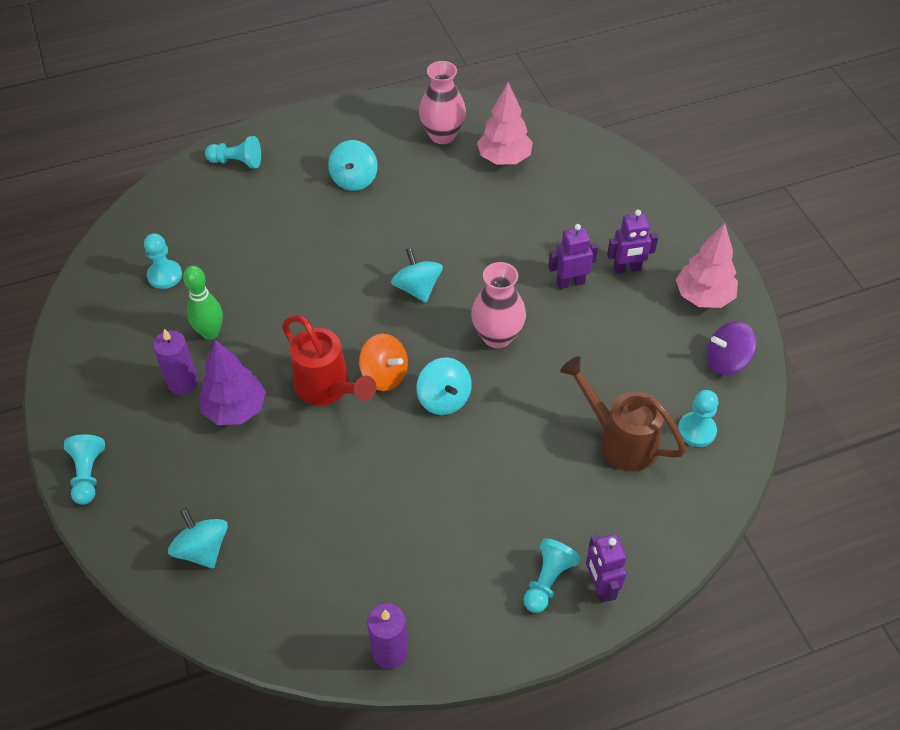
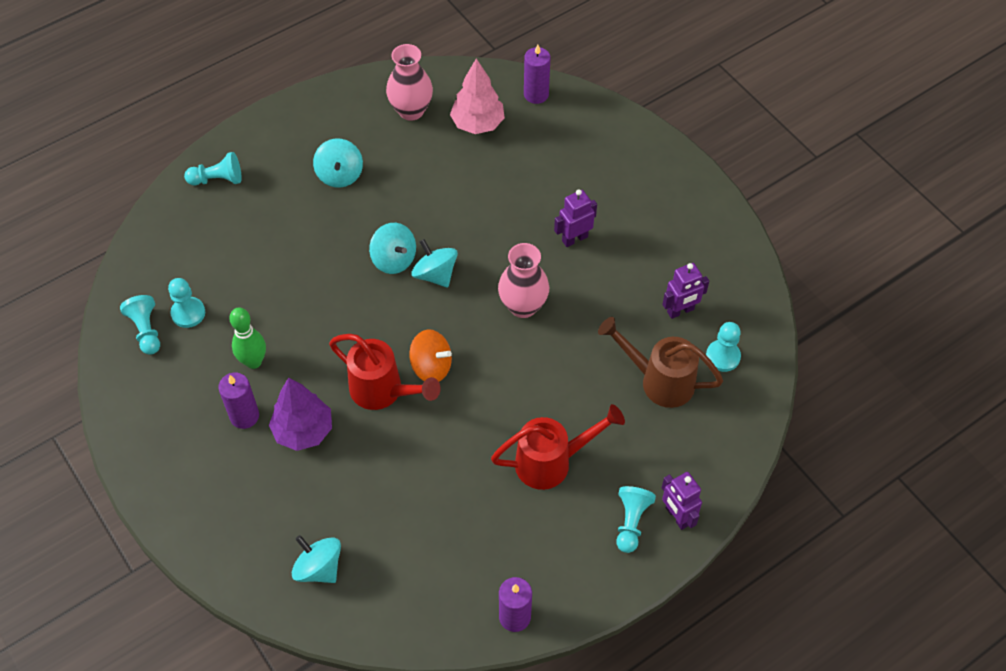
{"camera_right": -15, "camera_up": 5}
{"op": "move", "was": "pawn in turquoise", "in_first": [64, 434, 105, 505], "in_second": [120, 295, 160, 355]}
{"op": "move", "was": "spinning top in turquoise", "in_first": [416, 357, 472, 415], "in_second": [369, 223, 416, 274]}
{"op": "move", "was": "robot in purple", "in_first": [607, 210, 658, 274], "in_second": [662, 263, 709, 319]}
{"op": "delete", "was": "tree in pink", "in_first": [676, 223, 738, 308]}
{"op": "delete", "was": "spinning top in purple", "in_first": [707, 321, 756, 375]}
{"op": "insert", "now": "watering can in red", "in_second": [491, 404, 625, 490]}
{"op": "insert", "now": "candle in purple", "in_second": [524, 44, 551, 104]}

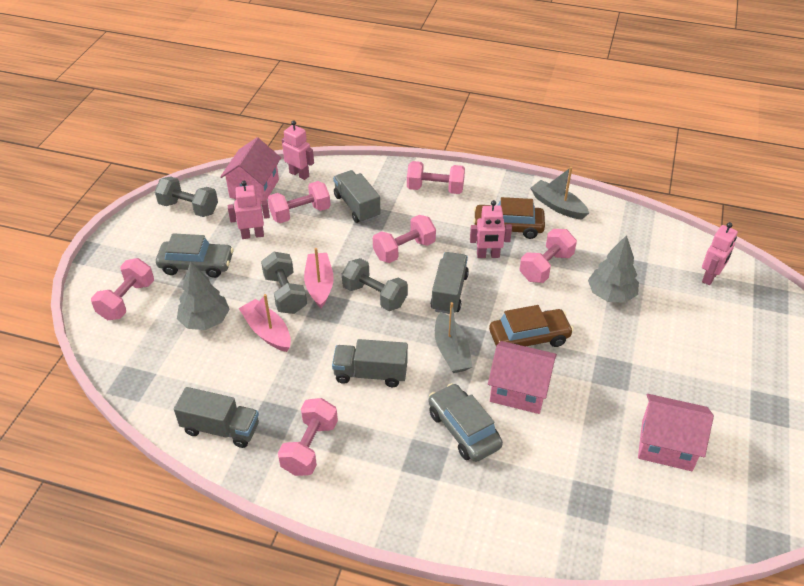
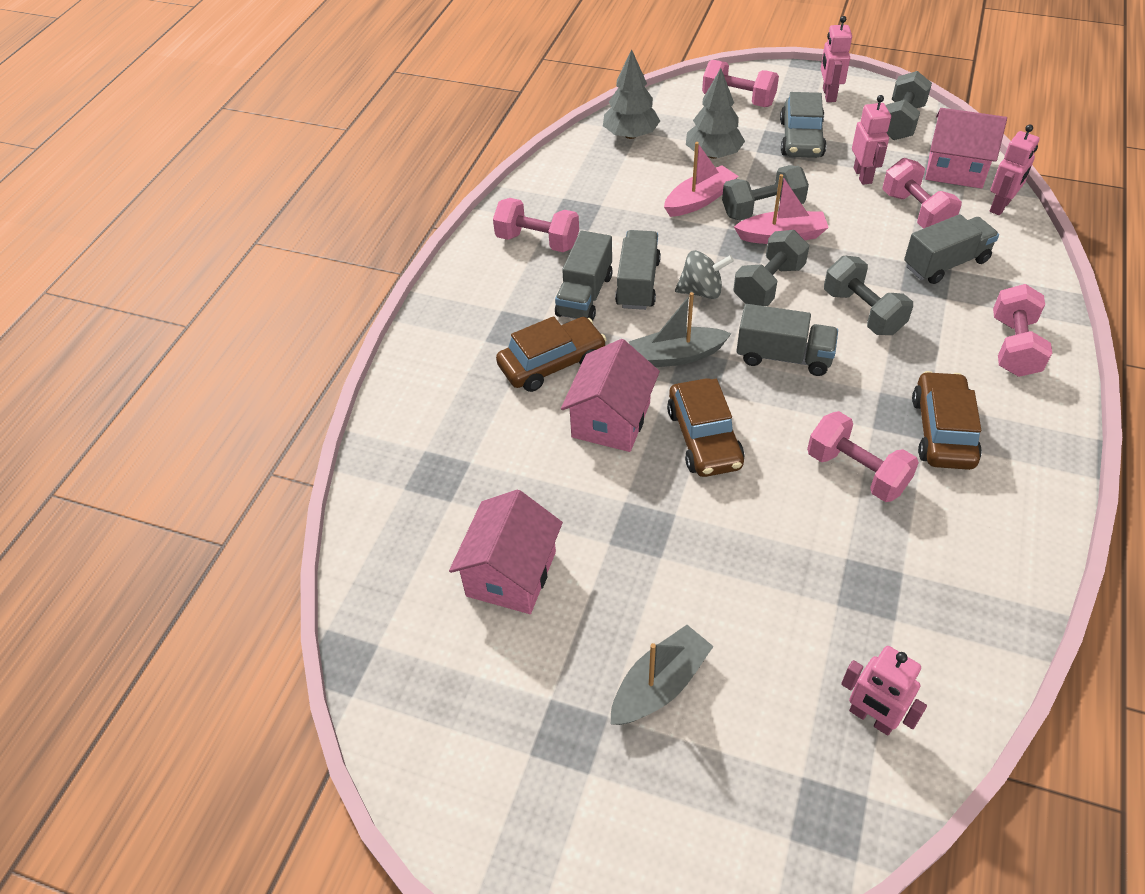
{"camera_right": 95, "camera_up": 5}
{"op": "move", "was": "truck in grey", "in_first": [174, 387, 259, 448], "in_second": [555, 231, 613, 321]}
{"op": "recolor", "was": "dumbbell in pink", "now": "dumbbell in grey", "in_first": [373, 215, 436, 263], "in_second": [824, 256, 913, 335]}
{"op": "recolor", "was": "car in grey", "now": "car in brown", "in_first": [429, 383, 503, 462], "in_second": [496, 316, 607, 392]}
{"op": "move", "was": "robot in pink", "in_first": [470, 200, 512, 258], "in_second": [821, 16, 852, 102]}
{"op": "move", "was": "boat in grey", "in_first": [530, 167, 589, 219], "in_second": [611, 625, 714, 725]}
{"op": "move", "was": "tree in grey", "in_first": [588, 235, 639, 303], "in_second": [603, 49, 660, 139]}
{"op": "insert", "now": "spinning top in grey", "in_second": [675, 250, 734, 299]}

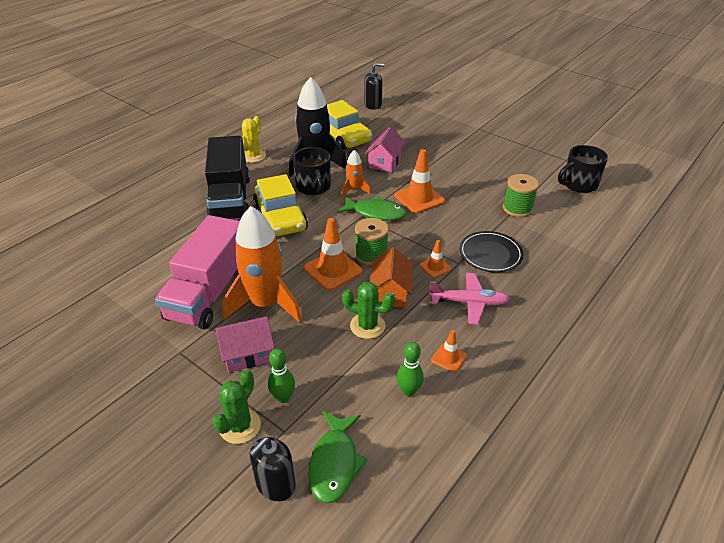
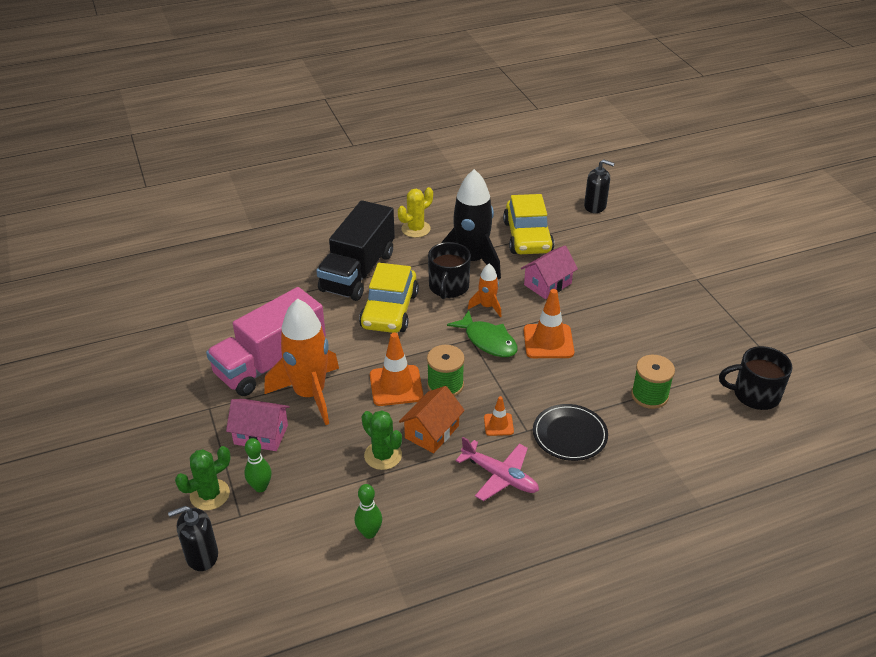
{"camera_right": 30, "camera_up": 0}
{"op": "delete", "was": "fish in green", "in_first": [308, 411, 368, 504]}
{"op": "delete", "was": "traffic cone in orange", "in_first": [431, 330, 467, 373]}

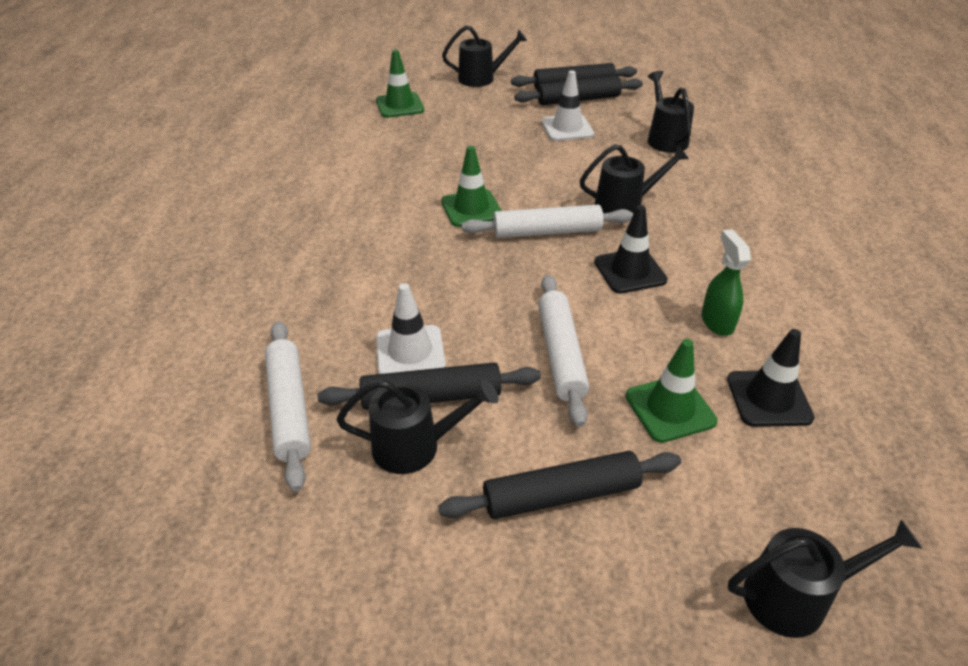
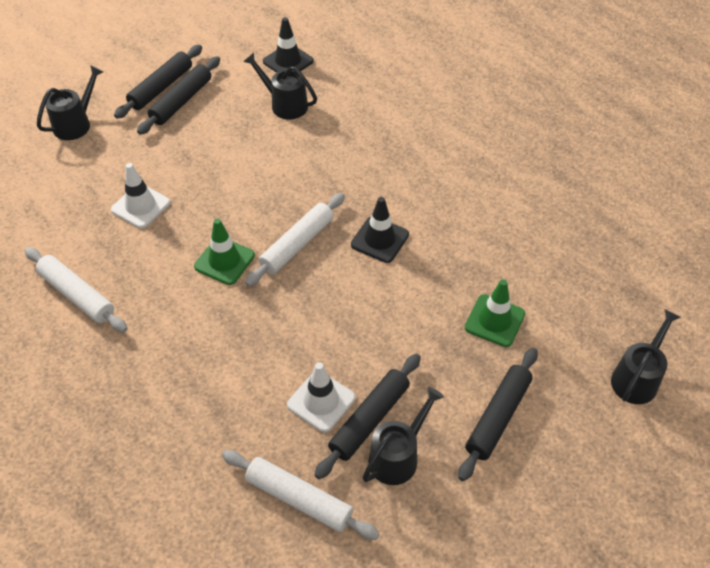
{"camera_right": -45, "camera_up": 10}
{"op": "delete", "was": "traffic cone in green", "in_first": [376, 49, 424, 118]}
{"op": "move", "was": "rolling pin in white", "in_first": [538, 275, 589, 427], "in_second": [25, 247, 128, 332]}
{"op": "move", "was": "traffic cone in white", "in_first": [541, 70, 594, 141], "in_second": [111, 163, 170, 229]}
{"op": "delete", "was": "watering can in black", "in_first": [580, 144, 689, 214]}
{"op": "delete", "was": "spray bottle in green", "in_first": [702, 229, 751, 336]}
{"op": "move", "was": "traffic cone in black", "in_first": [727, 329, 815, 427], "in_second": [263, 17, 314, 73]}

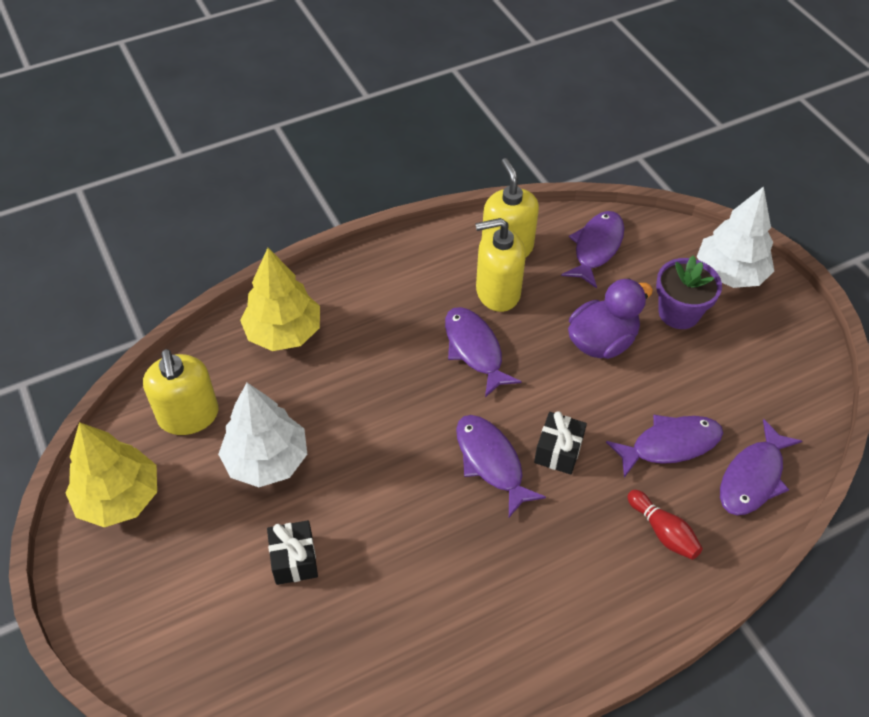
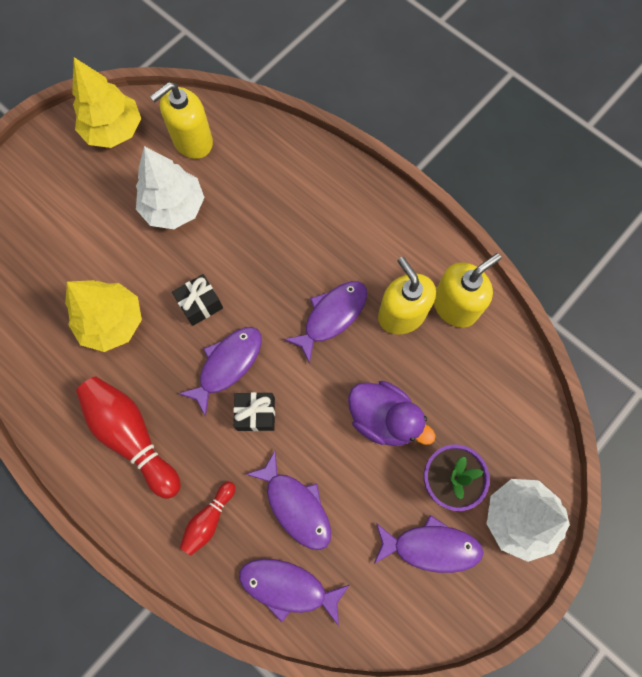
{"camera_right": 70, "camera_up": 20}
{"op": "move", "was": "tree in yellow", "in_first": [240, 248, 320, 351], "in_second": [65, 280, 142, 352]}
{"op": "move", "was": "gift in black", "in_first": [267, 520, 318, 585], "in_second": [172, 274, 223, 326]}
{"op": "move", "was": "fish in purple", "in_first": [561, 211, 624, 288], "in_second": [374, 515, 484, 573]}
{"op": "insert", "now": "bowling pin in red", "in_second": [76, 377, 181, 499]}

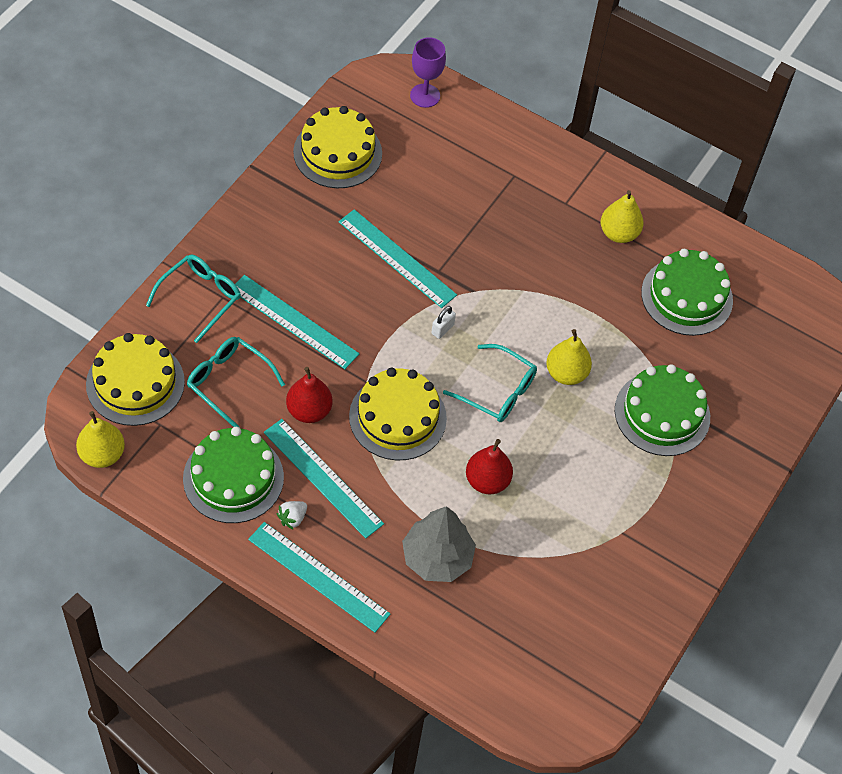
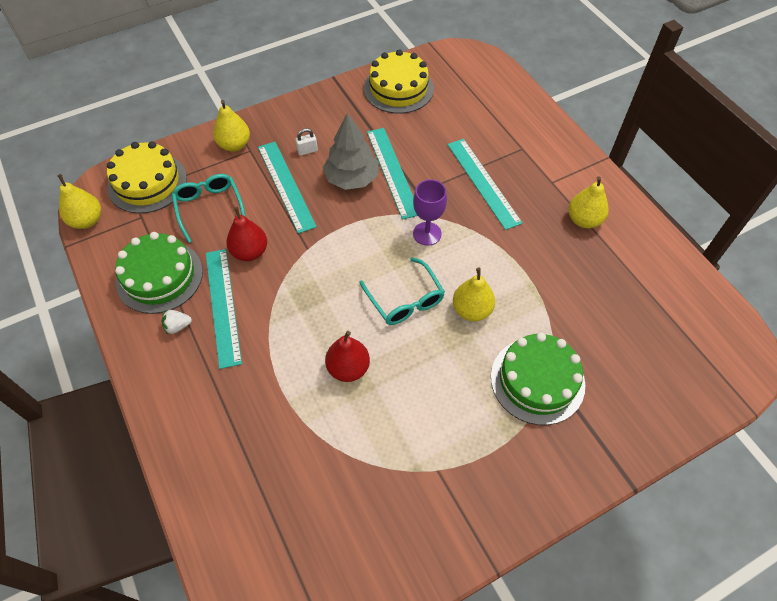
{"camera_right": 35, "camera_up": 0}
{"op": "replace", "was": "glasses in turquoise", "now": "pear in yellow", "in_first": [146, 255, 241, 343], "in_second": [213, 100, 250, 152]}
{"op": "move", "was": "ruler in turquoise", "in_first": [248, 522, 390, 633], "in_second": [447, 139, 522, 230]}
{"op": "delete", "was": "cake in yellow", "in_first": [349, 368, 447, 461]}
{"op": "move", "was": "tree in grey", "in_first": [402, 506, 476, 582], "in_second": [323, 113, 378, 190]}
{"op": "move", "was": "goblet in purple", "in_first": [410, 37, 446, 108], "in_second": [413, 179, 447, 246]}
{"op": "move", "was": "padlock in white", "in_first": [431, 306, 456, 339], "in_second": [295, 128, 318, 156]}
{"op": "delete", "was": "cake in green", "in_first": [641, 249, 733, 336]}

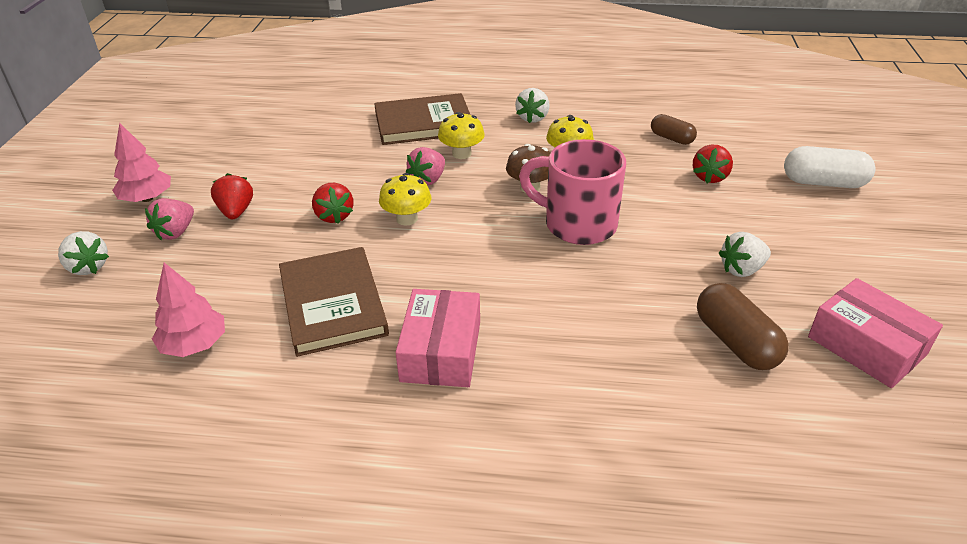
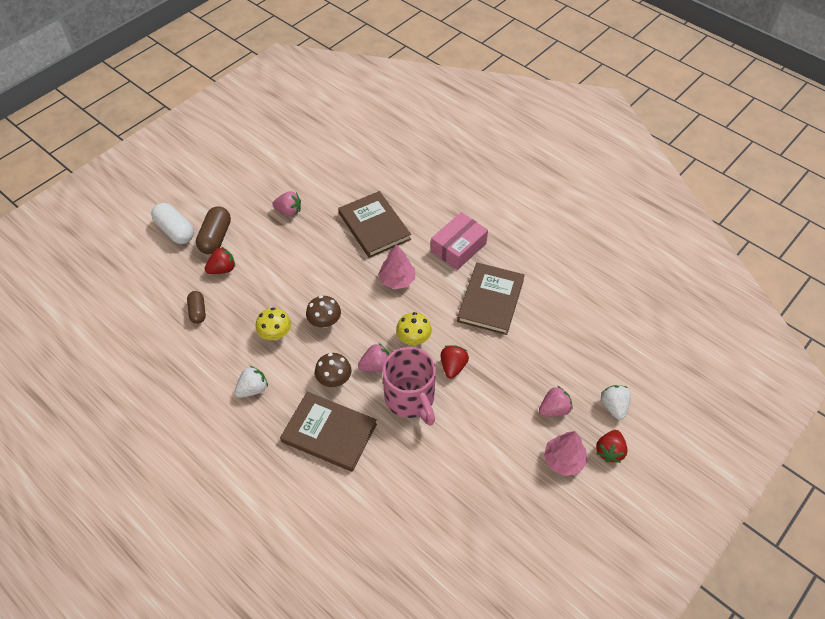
{"camera_right": -145, "camera_up": 15}
{"op": "move", "was": "tree in pink", "in_first": [152, 263, 225, 357], "in_second": [378, 244, 415, 289]}
{"op": "move", "was": "strawberry in red", "in_first": [211, 173, 253, 219], "in_second": [596, 430, 628, 463]}
{"op": "recolor", "was": "mushroom in yellow", "now": "mushroom in brown", "in_first": [438, 112, 485, 159], "in_second": [315, 353, 351, 387]}
{"op": "move", "was": "mug in pink", "in_first": [519, 139, 626, 245], "in_second": [382, 347, 436, 426]}
{"op": "move", "was": "capsule in brown", "in_first": [697, 283, 789, 370], "in_second": [196, 206, 231, 254]}
{"op": "recolor", "was": "strawberry in white", "now": "strawberry in pink", "in_first": [719, 232, 771, 277], "in_second": [272, 191, 301, 216]}
{"op": "delete", "was": "box in pink", "in_first": [808, 278, 943, 388]}
{"op": "insert", "now": "book in brown", "in_second": [338, 191, 411, 258]}

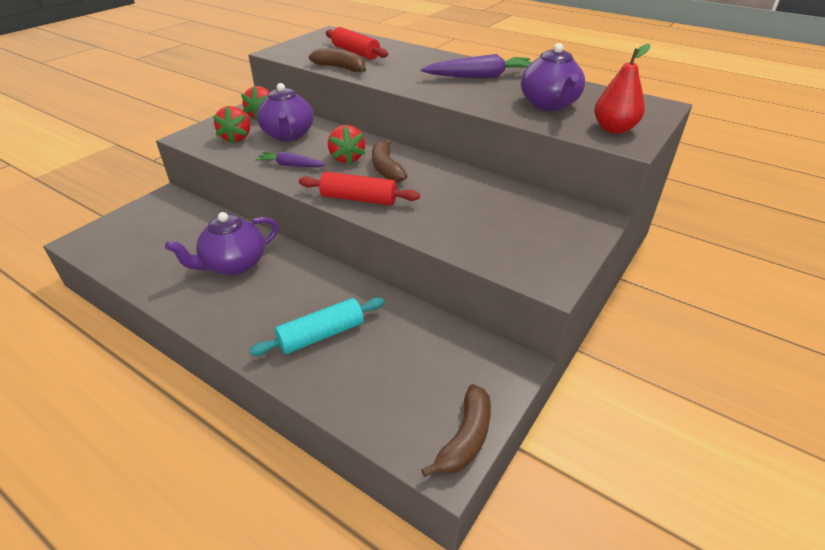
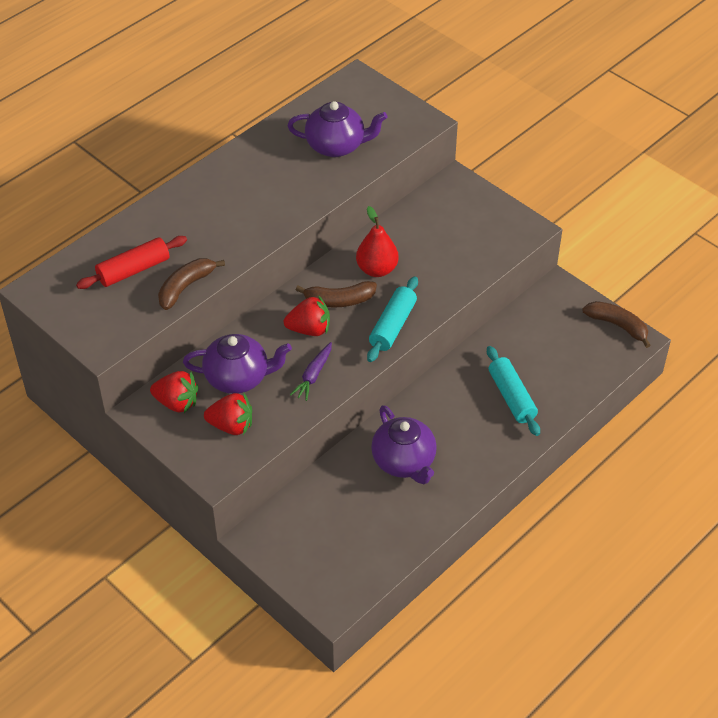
{"camera_right": -80, "camera_up": 10}
{"op": "recolor", "was": "rolling pin in red", "now": "rolling pin in turquoise", "in_first": [299, 172, 420, 205], "in_second": [367, 276, 418, 362]}
{"op": "delete", "was": "carrot in purple", "in_first": [421, 54, 532, 79]}
{"op": "move", "was": "pear in red", "in_first": [594, 44, 650, 134], "in_second": [356, 206, 399, 277]}

